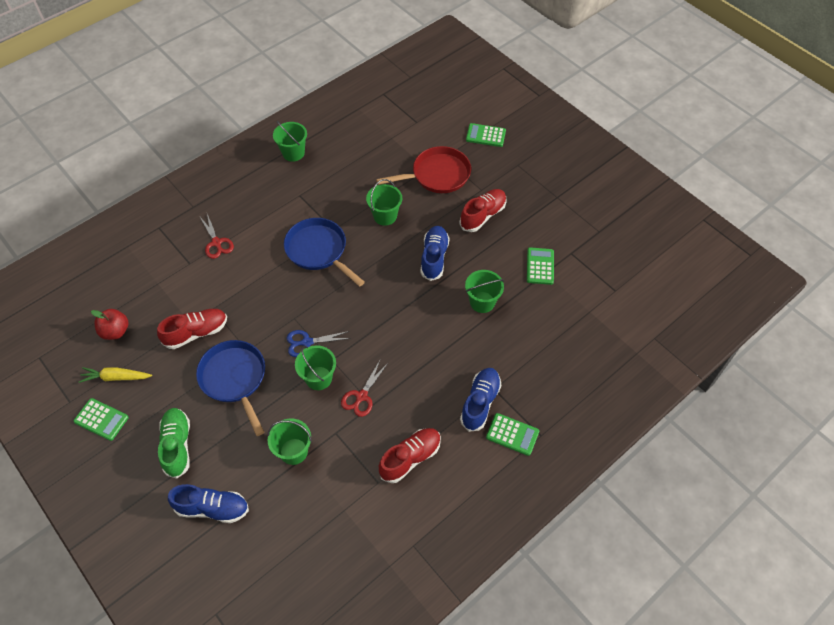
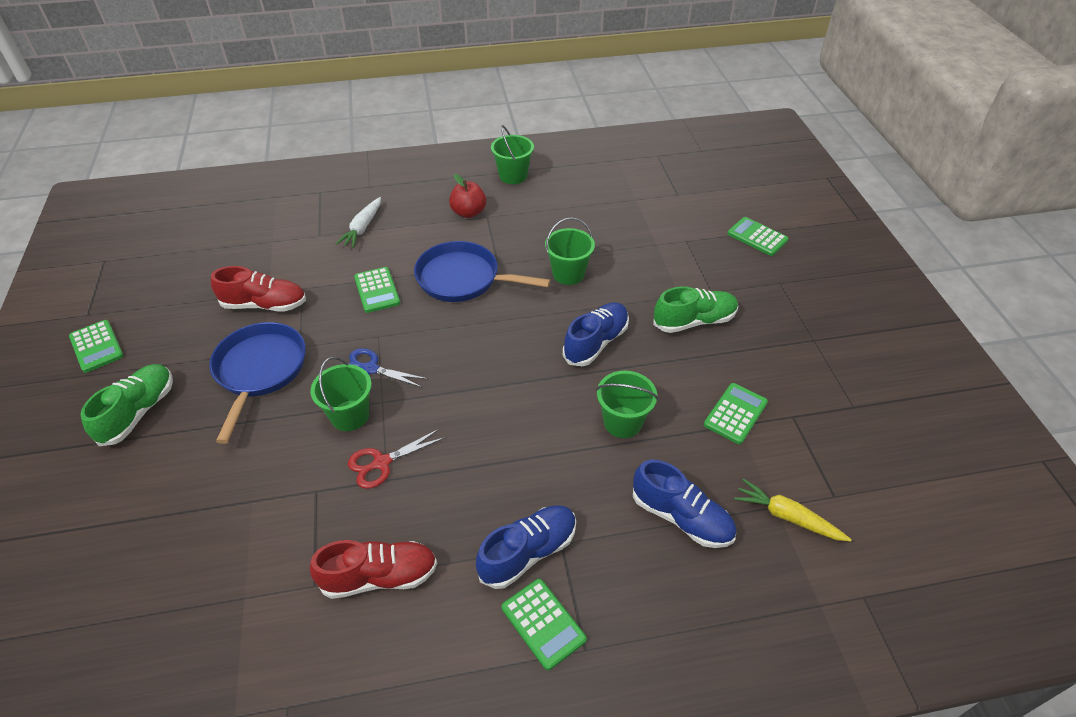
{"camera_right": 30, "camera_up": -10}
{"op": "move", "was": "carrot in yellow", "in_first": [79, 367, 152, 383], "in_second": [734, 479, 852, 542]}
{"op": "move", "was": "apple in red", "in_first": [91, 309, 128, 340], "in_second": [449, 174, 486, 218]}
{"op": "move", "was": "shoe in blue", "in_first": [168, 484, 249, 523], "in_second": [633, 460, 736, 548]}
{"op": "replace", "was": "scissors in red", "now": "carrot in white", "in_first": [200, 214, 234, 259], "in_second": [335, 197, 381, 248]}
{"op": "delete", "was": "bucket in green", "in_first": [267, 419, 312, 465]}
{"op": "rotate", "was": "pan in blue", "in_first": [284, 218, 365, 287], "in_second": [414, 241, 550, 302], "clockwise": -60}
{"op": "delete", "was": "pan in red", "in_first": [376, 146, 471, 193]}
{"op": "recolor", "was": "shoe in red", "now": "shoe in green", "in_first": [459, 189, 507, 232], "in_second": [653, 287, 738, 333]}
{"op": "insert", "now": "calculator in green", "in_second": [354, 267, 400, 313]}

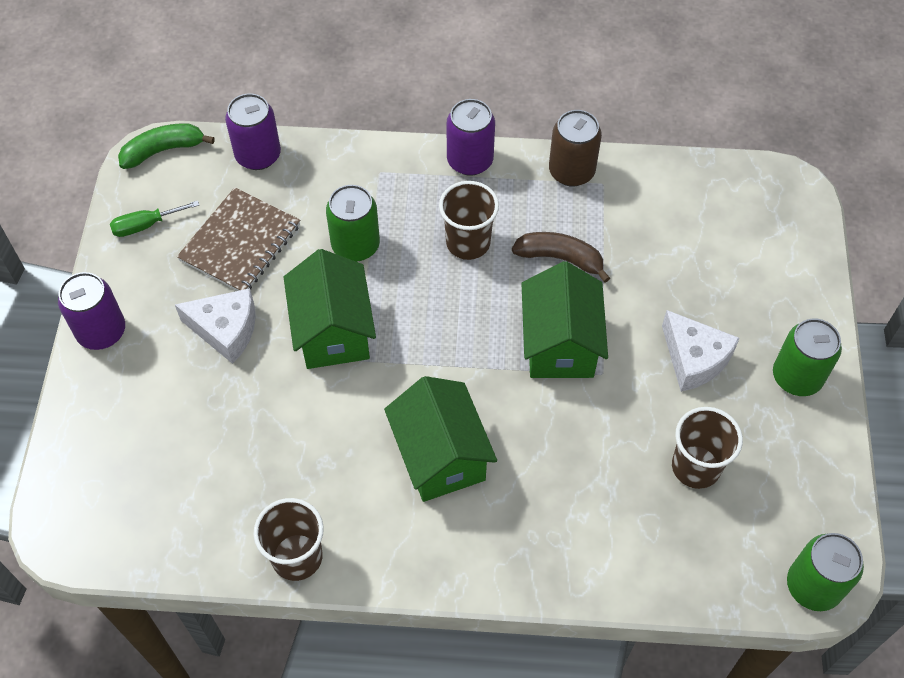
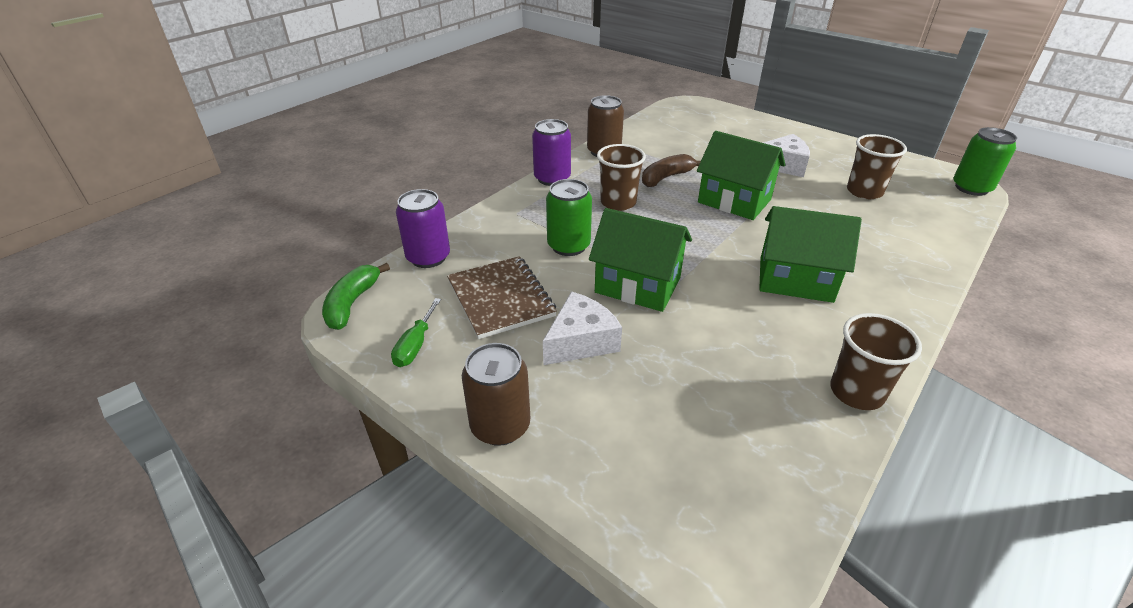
{"camera_right": -55, "camera_up": -20}
{"op": "recolor", "was": "can in purple", "now": "can in brown", "in_first": [58, 272, 125, 350], "in_second": [462, 343, 530, 446]}
{"op": "delete", "was": "can in green", "in_first": [773, 318, 842, 396]}

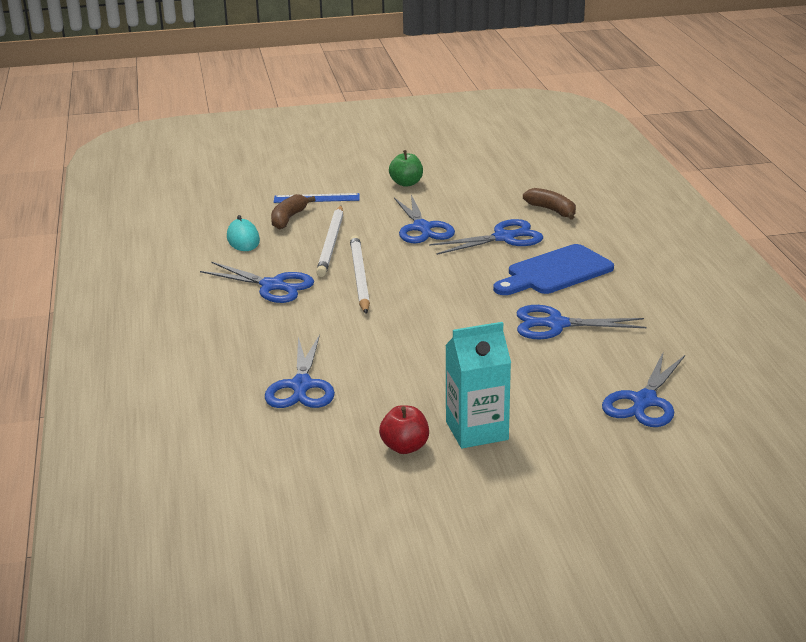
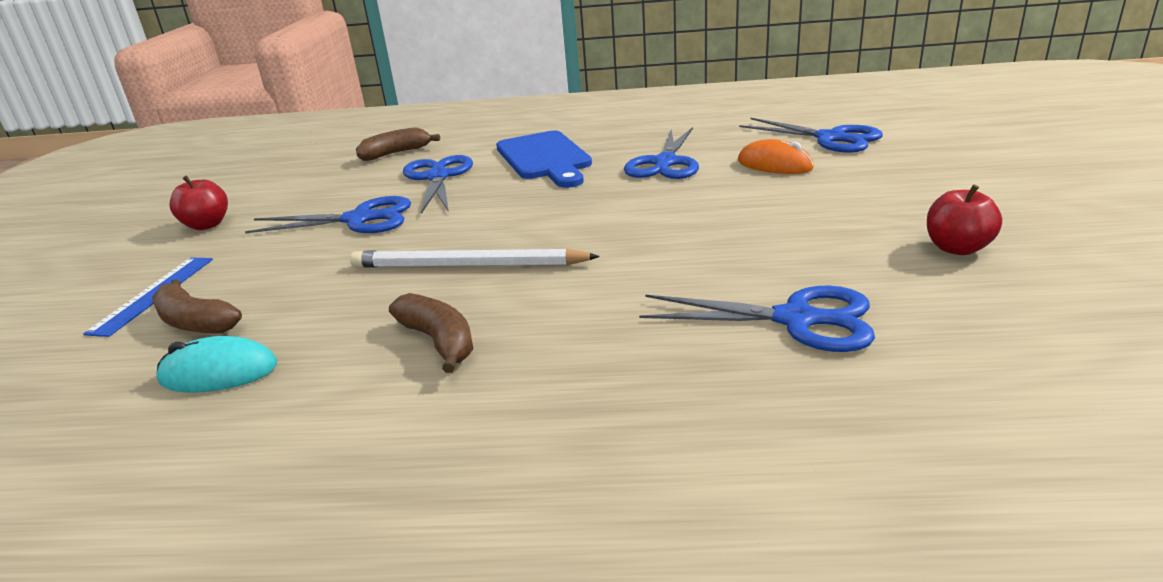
{"camera_right": -75, "camera_up": 0}
{"op": "replace", "was": "scissors in blue", "now": "banana in brown", "in_first": [200, 262, 314, 303], "in_second": [389, 293, 474, 373]}
{"op": "delete", "was": "pencil in white", "in_first": [316, 206, 344, 277]}
{"op": "recolor", "was": "apple in green", "now": "apple in red", "in_first": [389, 150, 423, 187], "in_second": [169, 175, 228, 230]}
{"op": "delete", "was": "carton in turquoise", "in_first": [445, 322, 511, 448]}
{"op": "insert", "now": "mouse in orange", "in_second": [738, 139, 814, 174]}

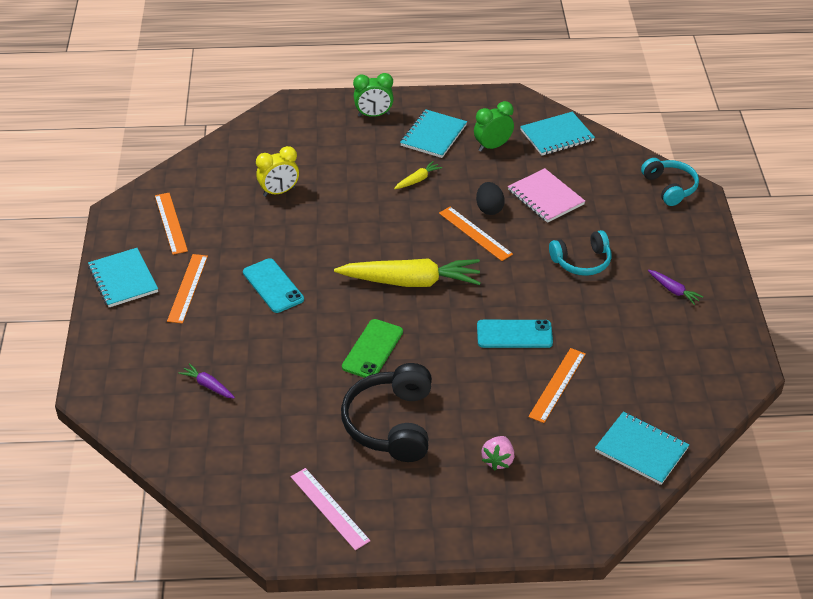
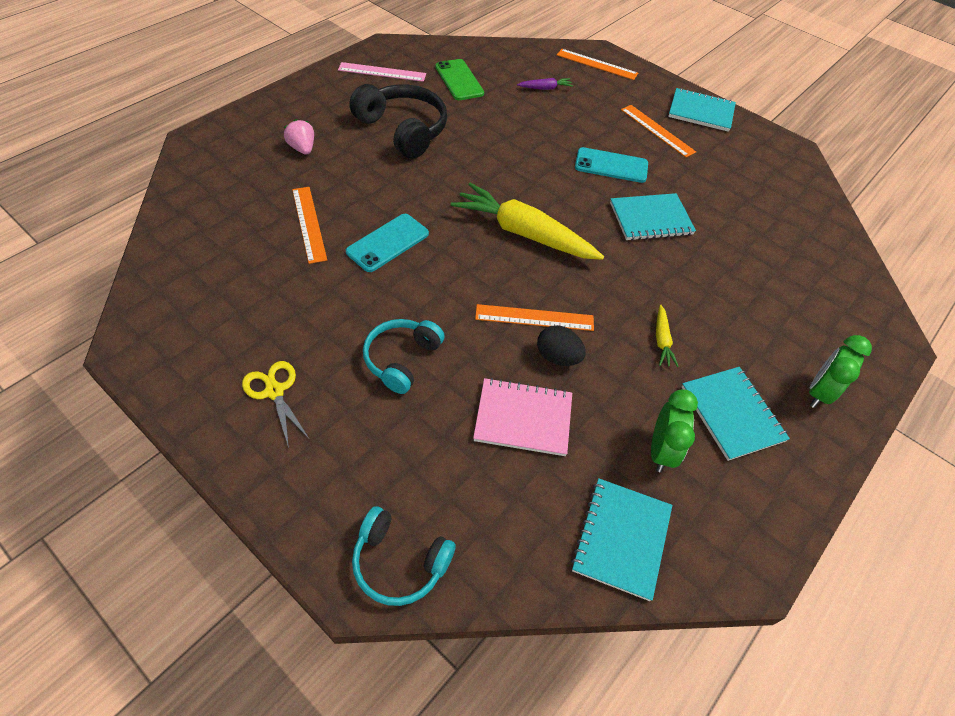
{"camera_right": 130, "camera_up": 10}
{"op": "move", "was": "ruler in orange", "in_first": [155, 193, 188, 255], "in_second": [557, 49, 638, 80]}
{"op": "delete", "was": "clock in yellow", "in_first": [256, 146, 299, 197]}
{"op": "rotate", "was": "carrot in yellow", "in_first": [334, 258, 481, 287], "in_second": [451, 183, 604, 260], "clockwise": 75}
{"op": "move", "was": "phone in green", "in_first": [342, 319, 403, 378], "in_second": [435, 59, 484, 100]}
{"op": "move", "was": "notebook in turquoise", "in_first": [595, 411, 690, 485], "in_second": [610, 193, 696, 241]}
{"op": "replace", "was": "carrot in purple", "now": "scissors in yellow", "in_first": [648, 270, 703, 305], "in_second": [242, 361, 310, 448]}

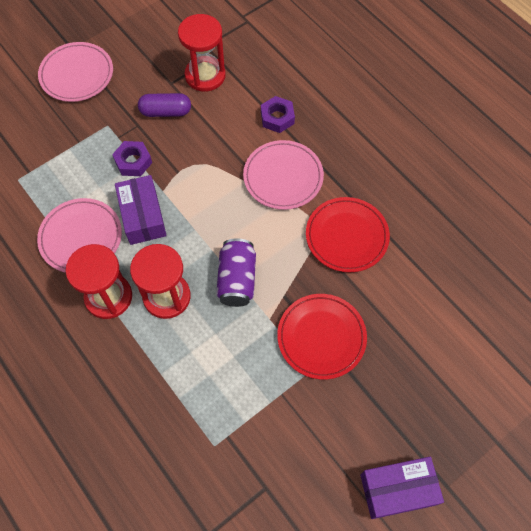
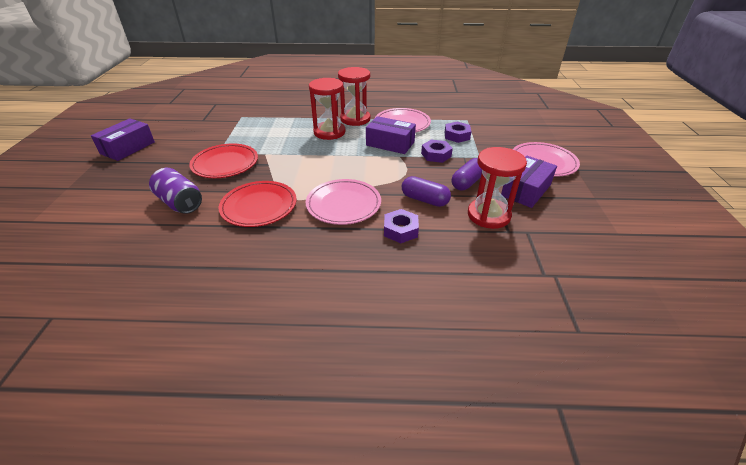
{"camera_right": 130, "camera_up": -25}
{"op": "move", "was": "can in purple", "in_first": [216, 238, 256, 307], "in_second": [149, 168, 202, 214]}
{"op": "insert", "now": "capsule in purple", "in_second": [402, 176, 451, 207]}
{"op": "insert", "now": "nut in purple", "in_second": [445, 121, 472, 143]}
{"op": "insert", "now": "box in purple", "in_second": [501, 156, 557, 208]}

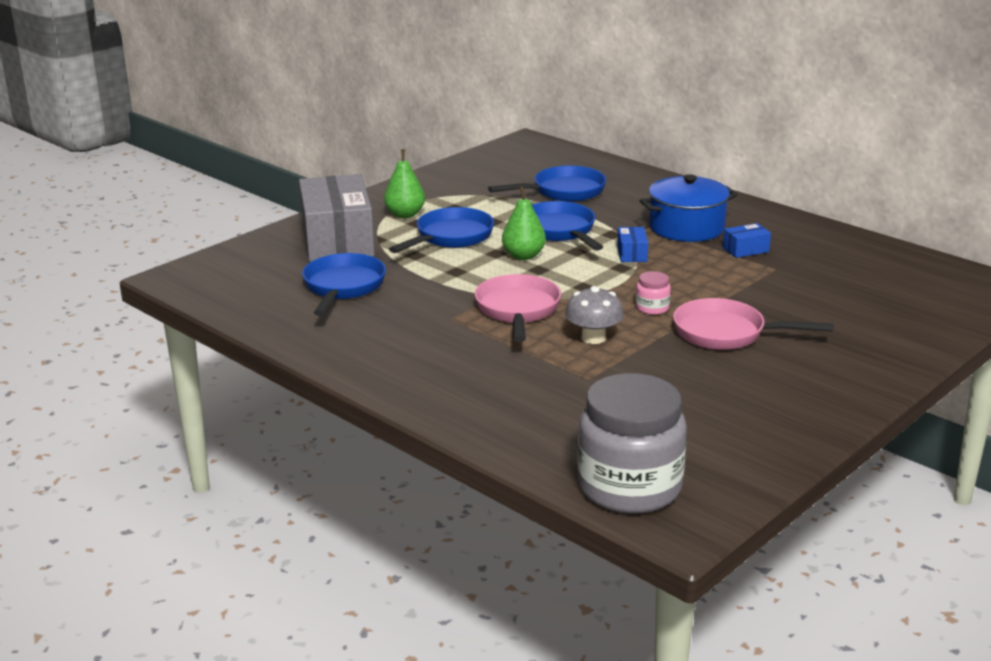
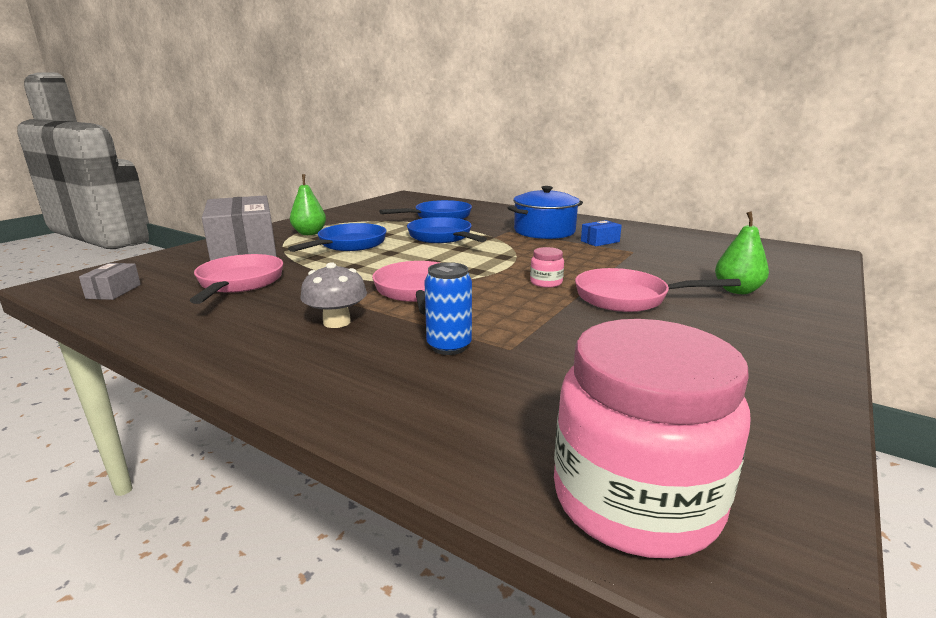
{"camera_right": -10, "camera_up": -5}
{"op": "recolor", "was": "pan in blue", "now": "pan in pink", "in_first": [302, 253, 386, 316], "in_second": [190, 254, 283, 304]}
{"op": "move", "was": "pear in green", "in_first": [502, 187, 546, 260], "in_second": [715, 211, 769, 294]}
{"op": "move", "was": "mushroom in grey", "in_first": [565, 286, 624, 344], "in_second": [300, 262, 367, 328]}
{"op": "recolor", "was": "jar in grey", "now": "jar in pink", "in_first": [578, 373, 687, 514], "in_second": [554, 319, 751, 558]}
{"op": "delete", "was": "box in blue", "in_first": [617, 227, 648, 262]}
{"op": "insert", "now": "box in grey", "in_second": [79, 263, 141, 300]}
{"op": "insert", "now": "can in blue", "in_second": [425, 262, 472, 355]}

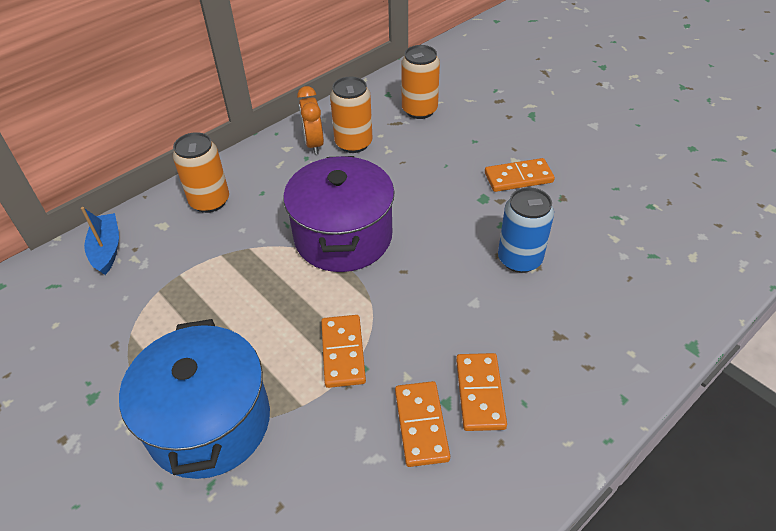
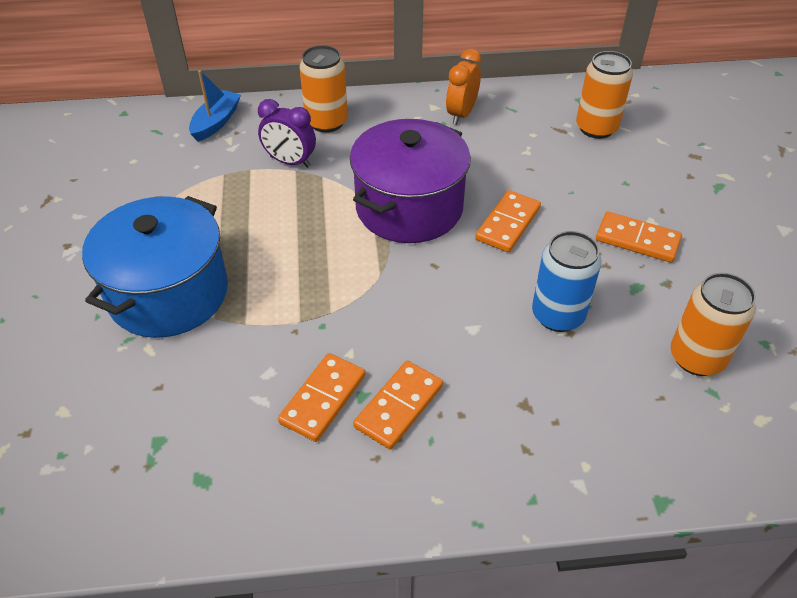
{"camera_right": 35, "camera_up": 0}
{"op": "move", "was": "domino in orange", "in_first": [321, 315, 366, 388], "in_second": [475, 190, 541, 252]}
{"op": "move", "was": "can in orange", "in_first": [330, 77, 373, 153], "in_second": [671, 273, 756, 376]}
{"op": "insert", "now": "clock in purple", "in_second": [258, 99, 316, 168]}

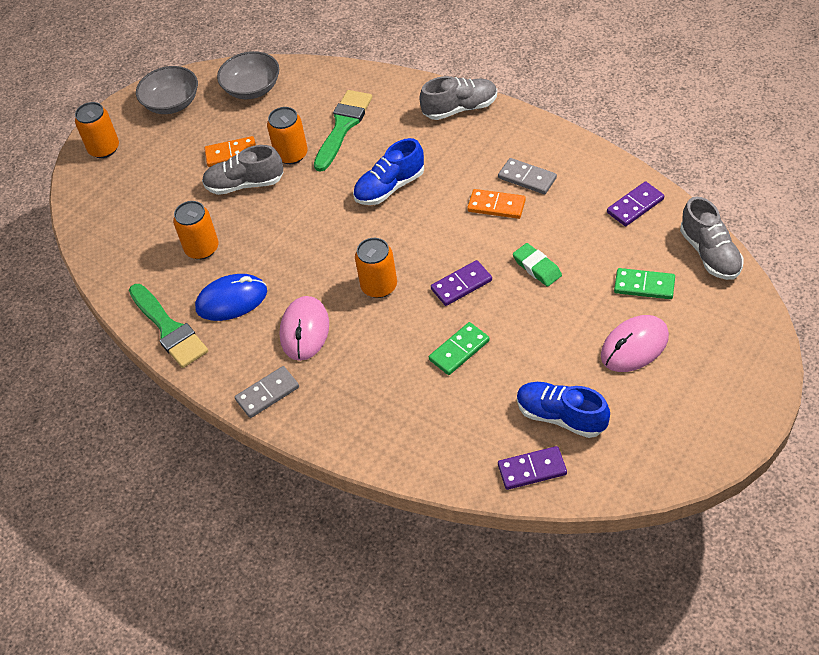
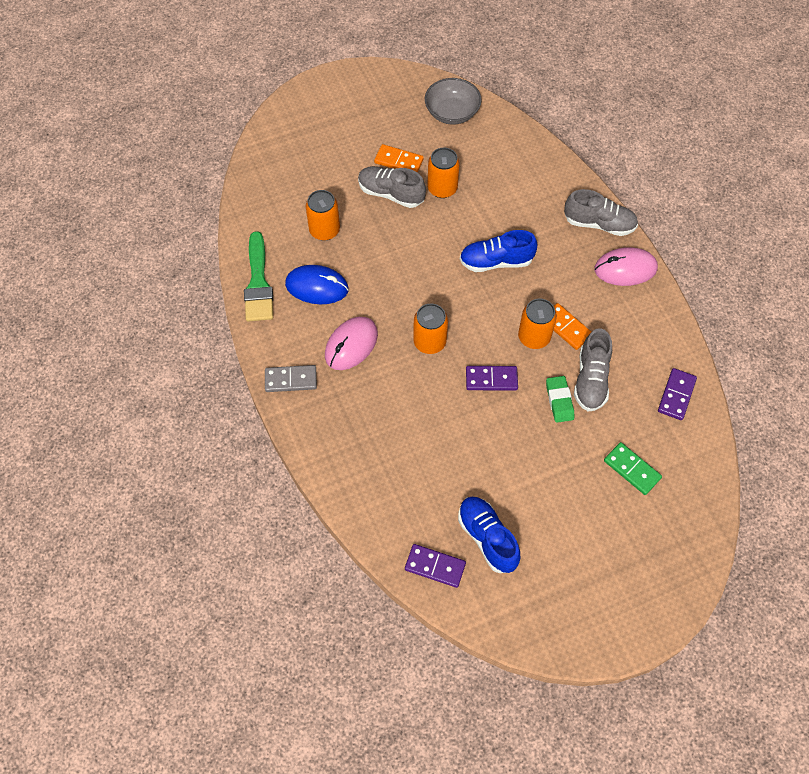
{"camera_right": 25, "camera_up": 10}
{"op": "move", "was": "can in orange", "in_first": [75, 102, 119, 158], "in_second": [518, 299, 557, 349]}
{"op": "delete", "was": "bowl in grey", "in_first": [136, 66, 198, 114]}
{"op": "delete", "was": "brush in green", "in_first": [314, 90, 372, 172]}
{"op": "delete", "was": "domino in green", "in_first": [429, 322, 490, 375]}
{"op": "delete", "was": "domino in grey", "in_first": [498, 158, 557, 194]}
{"op": "move", "was": "mouse in pink", "in_first": [601, 315, 669, 372], "in_second": [594, 247, 658, 286]}
{"op": "rotate", "was": "domino in purple", "in_first": [607, 181, 664, 226], "in_second": [658, 368, 697, 420], "clockwise": -60}
{"op": "move", "was": "shoe in grey", "in_first": [680, 196, 744, 280], "in_second": [574, 328, 612, 412]}

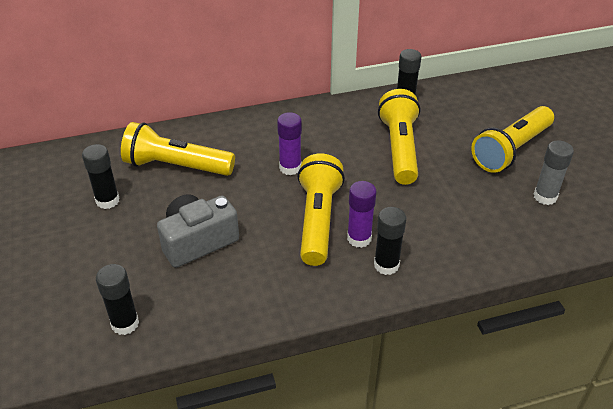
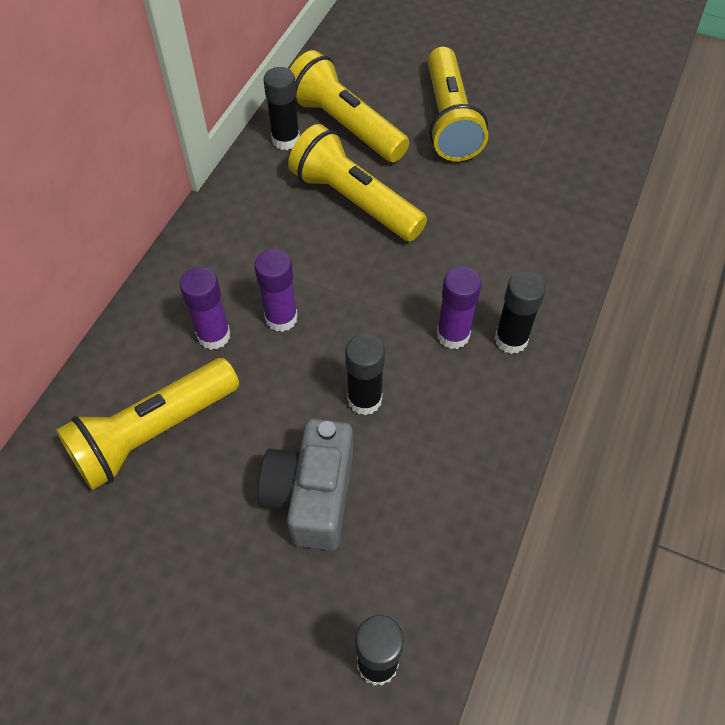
{"camera_right": -50, "camera_up": 15}
{"op": "move", "was": "glue stick in black", "in_first": [82, 144, 120, 209], "in_second": [345, 334, 385, 415]}
{"op": "move", "was": "flashlight in yellow", "in_first": [297, 153, 345, 266], "in_second": [290, 50, 409, 162]}
{"op": "delete", "was": "glue stick in grey", "in_first": [534, 140, 574, 205]}
{"op": "insert", "now": "glue stick in purple", "in_second": [180, 267, 230, 350]}

